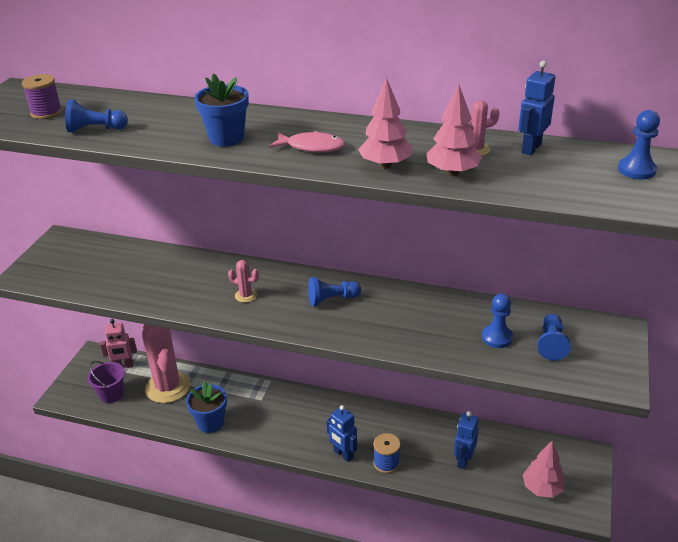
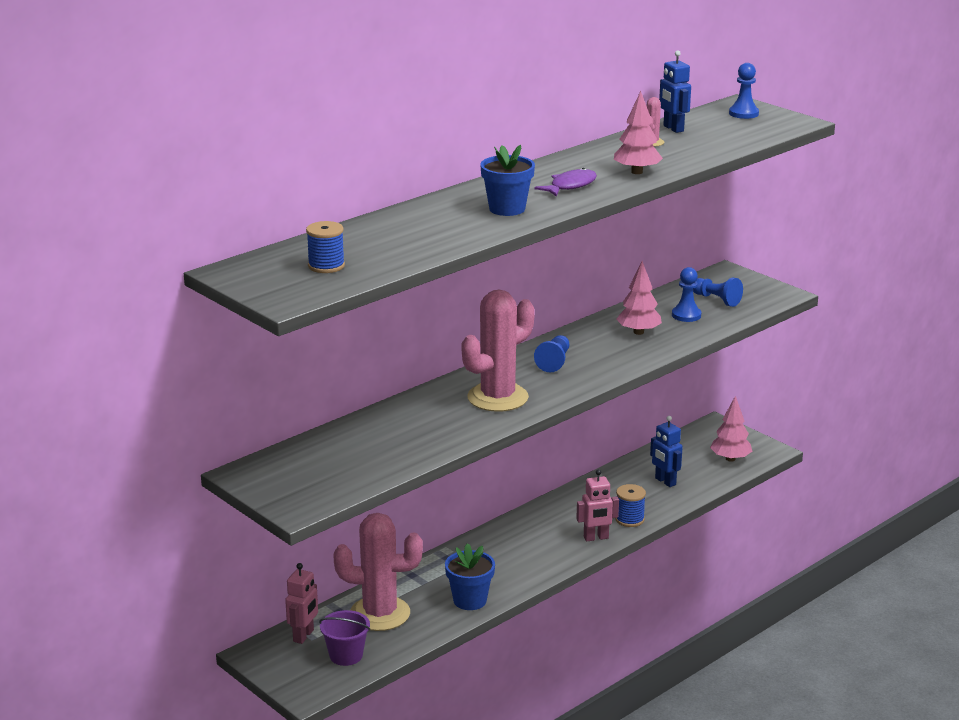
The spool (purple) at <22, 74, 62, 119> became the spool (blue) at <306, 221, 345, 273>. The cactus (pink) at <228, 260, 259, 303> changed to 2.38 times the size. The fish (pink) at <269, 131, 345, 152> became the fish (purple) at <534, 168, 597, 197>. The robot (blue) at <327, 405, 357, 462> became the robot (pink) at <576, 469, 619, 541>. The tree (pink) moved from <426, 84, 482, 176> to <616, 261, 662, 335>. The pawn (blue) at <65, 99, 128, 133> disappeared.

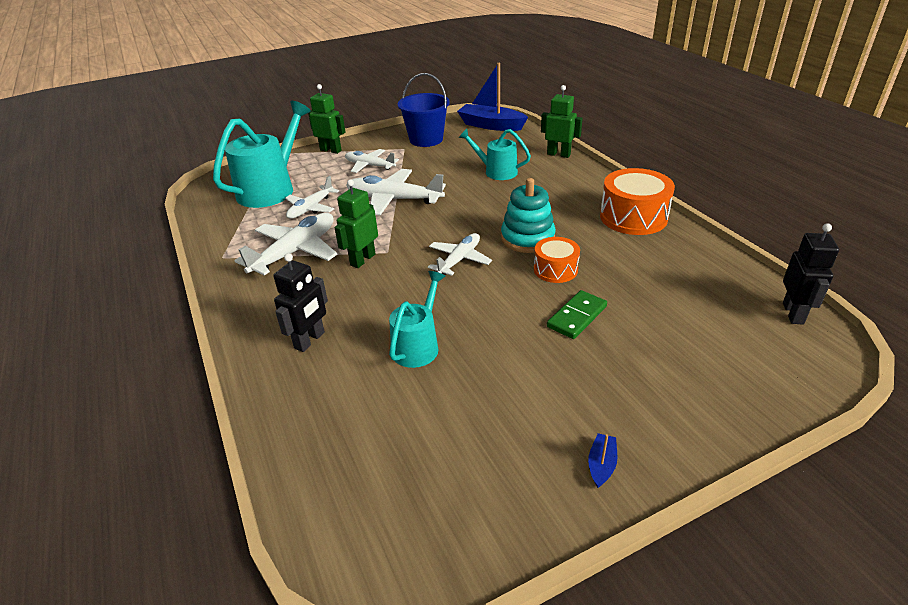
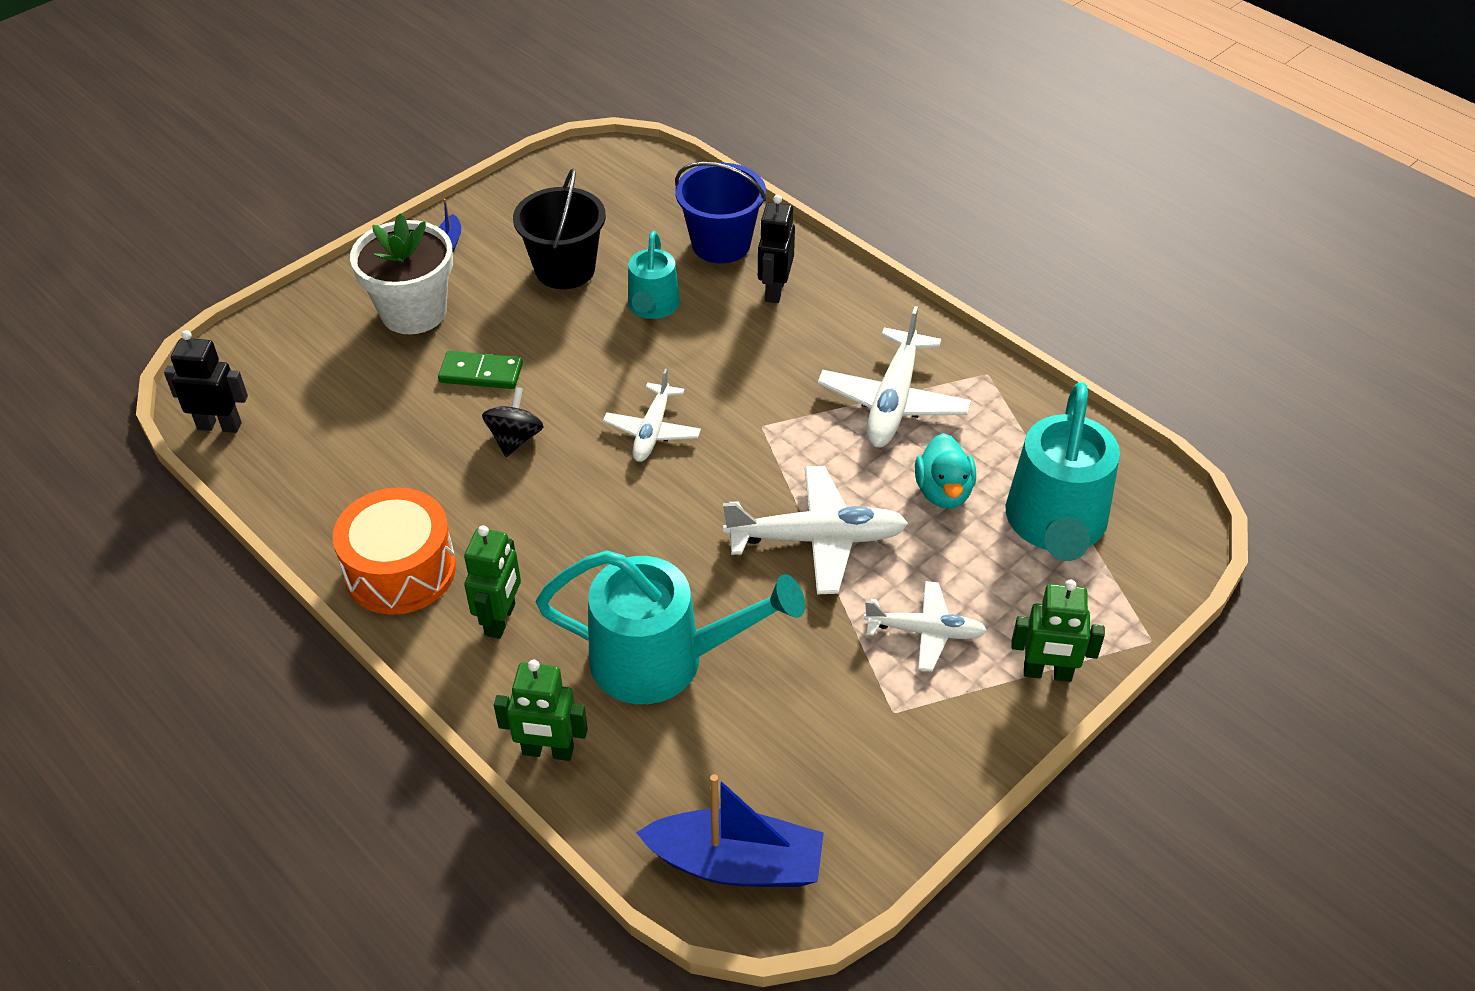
The robot (black) at <783, 223, 839, 325> turned 105 degrees clockwise. The flower pot (white) at <350, 213, 453, 334> appeared. The domino (green) at <547, 290, 607, 339> turned 75 degrees clockwise. The robot (green) moved from <335, 179, 378, 268> to <464, 525, 521, 639>. The drum (orange) at <534, 237, 580, 283> was replaced by the spinning top (black) at <482, 387, 544, 457>. The bucket (black) at <513, 169, 606, 289> appeared. The watering can (turquoise) at <459, 129, 531, 180> changed to 1.72 times the size. The bucket (blue) moved from <398, 73, 450, 147> to <675, 162, 767, 263>. The plane (white) at <285, 176, 339, 219> was replaced by the duck (turquoise) at <915, 433, 976, 509>. The stacking toy (turquoise) at <501, 178, 556, 253> disappeared.

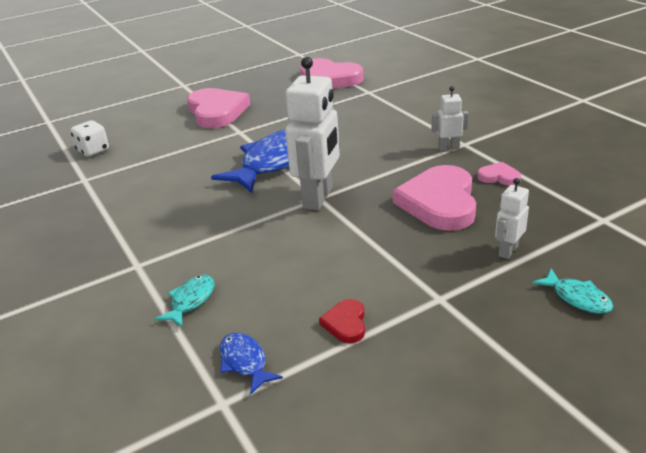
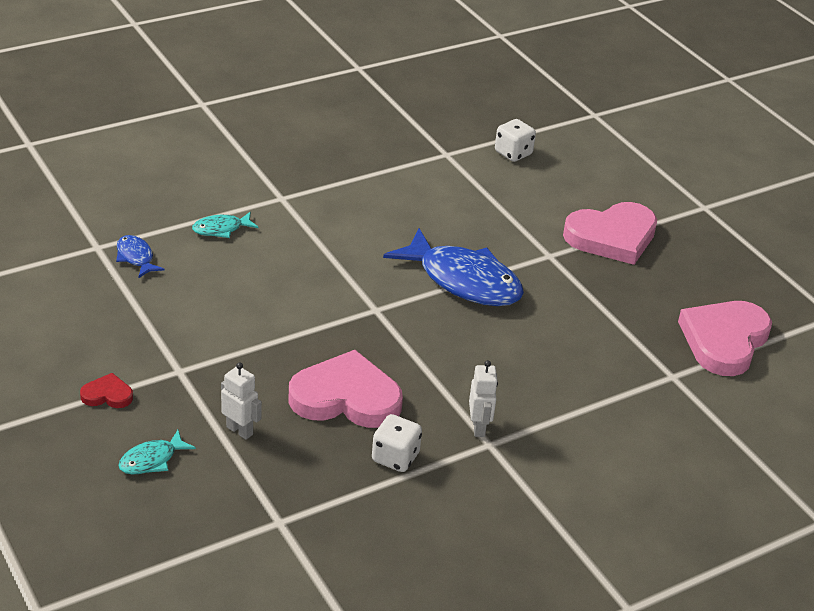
The heart (red) moved from <319, 299, 365, 343> to <80, 373, 133, 408>. The fish (blue) at <220, 333, 283, 395> turned 90 degrees counterclockwise. The fish (turquoise) at <155, 275, 214, 327> turned 135 degrees clockwise. The heart (pink) at <478, 162, 521, 186> was replaced by the dice (white) at <372, 414, 422, 472>. The robot (white) at <285, 57, 340, 210> disappeared.

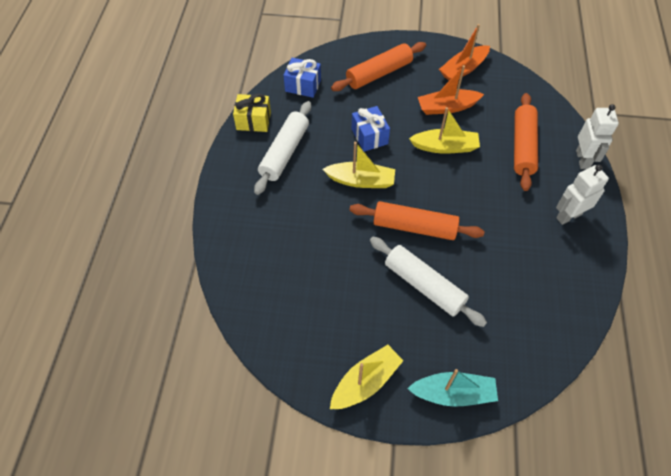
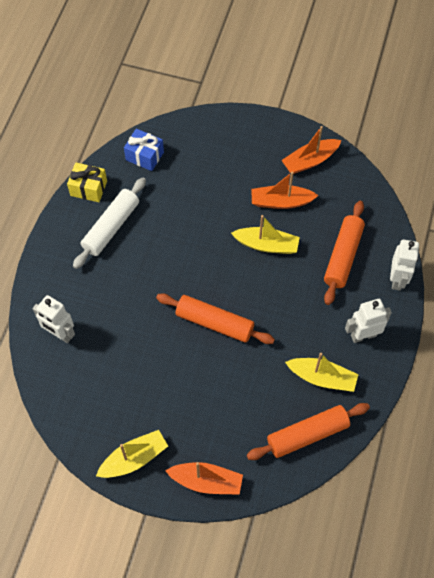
The robot (white) at <33, 295, 75, 343> appeared. The boat (turquoise) at <407, 369, 498, 407> became the boat (orange) at <165, 462, 243, 495>. The rolling pin (orange) moved from <331, 42, 426, 91> to <247, 403, 370, 460>. The boat (yellow) moved from <323, 142, 395, 188> to <285, 353, 359, 392>. The gift (blue) at <352, 106, 390, 152> disappeared. The rolling pin (white) at <370, 237, 487, 327> disappeared.

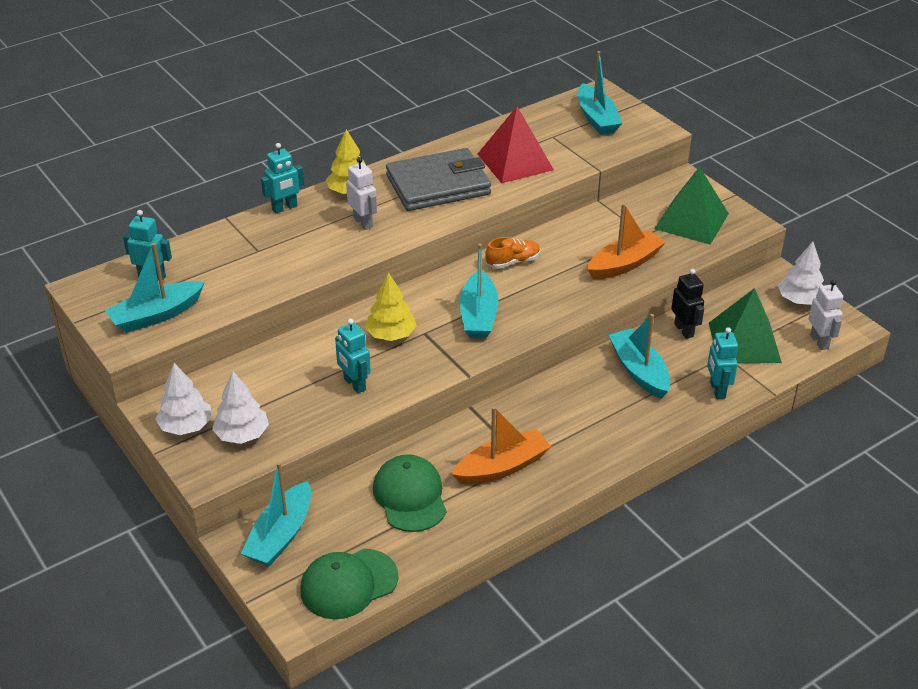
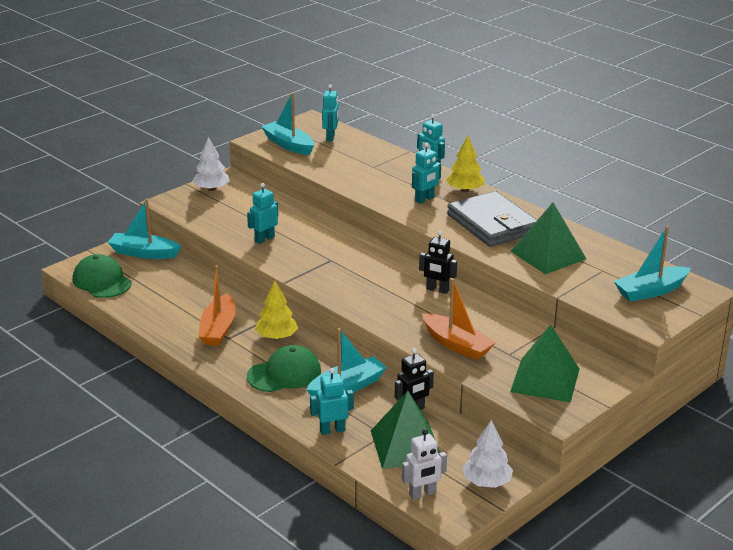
The boat (orange) at <452, 406, 551, 484> turned 45 degrees clockwise. The cap (green) moved from <373, 454, 446, 532> to <247, 345, 321, 392>. The tree (yellow) moved from <365, 272, 417, 341> to <255, 281, 298, 340>. The robot (white) at <346, 157, 377, 230> became the robot (turquoise) at <412, 142, 441, 204>. The shoe (orange) at <485, 237, 540, 269> was replaced by the robot (black) at <419, 231, 457, 294>. The pyramid (red) at <478, 106, 554, 183> became the pyramid (green) at <511, 203, 586, 274>. The tree (white) at <212, 371, 269, 444> disappeared. The boat (turquoise) at <460, 244, 499, 338> disappeared.

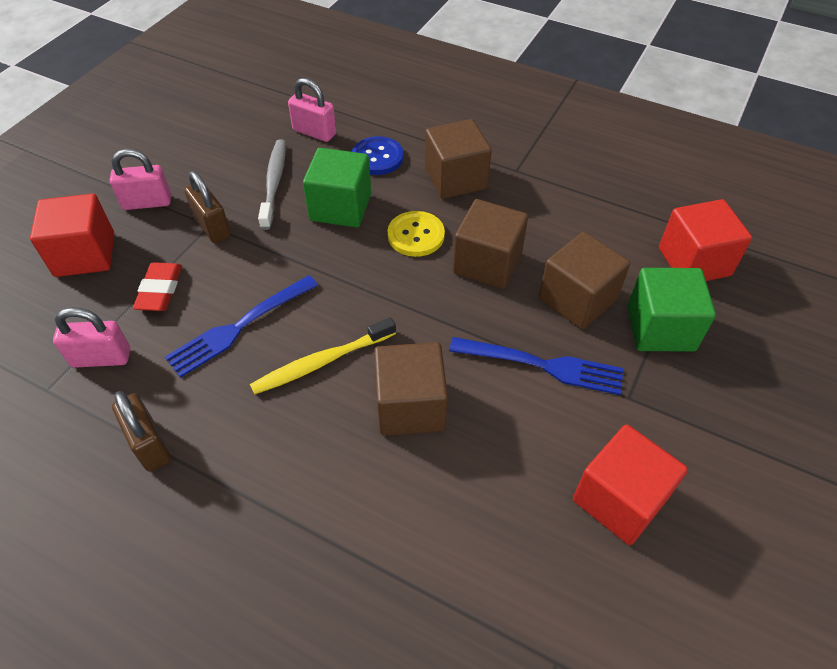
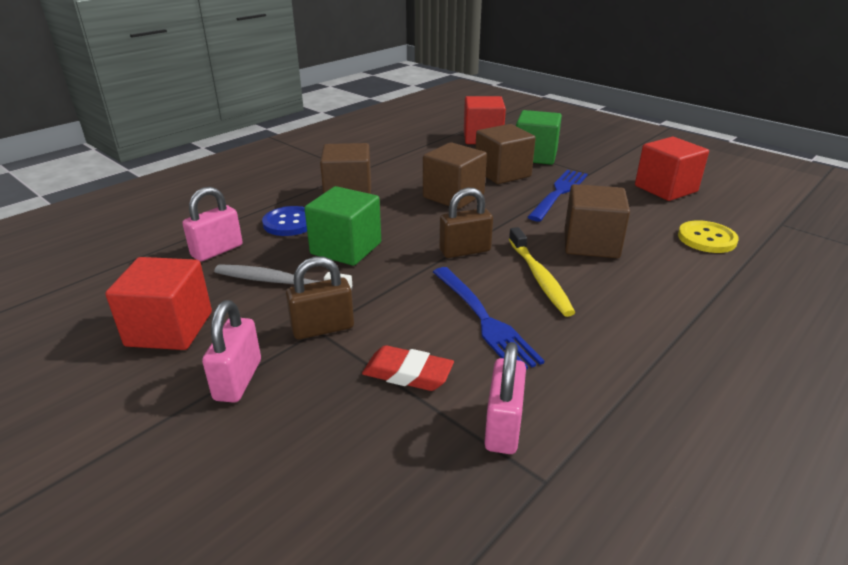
The cube (red) moved from <30, 194, 114, 277> to <105, 257, 212, 350>. The padlock (brown) moved from <112, 391, 171, 472> to <439, 187, 493, 258>. The button (yellow) moved from <388, 211, 445, 257> to <678, 220, 739, 253>.

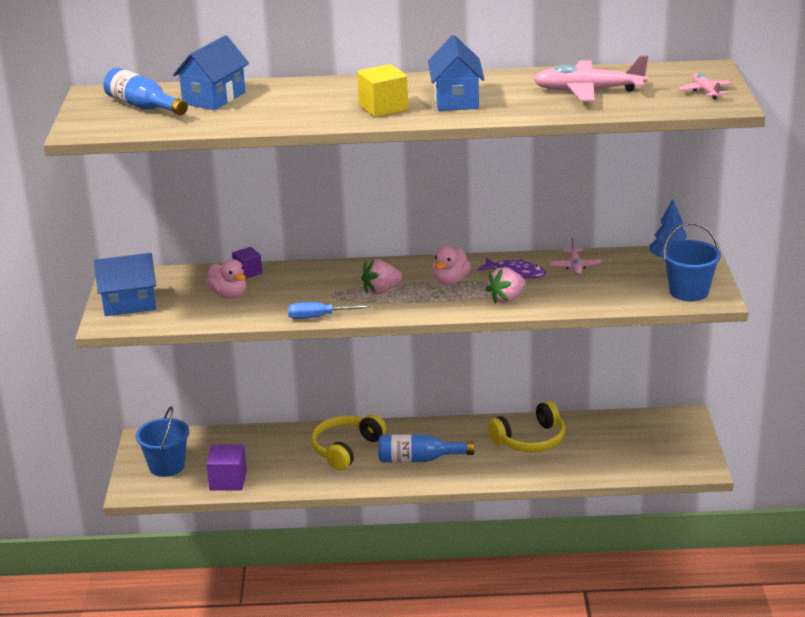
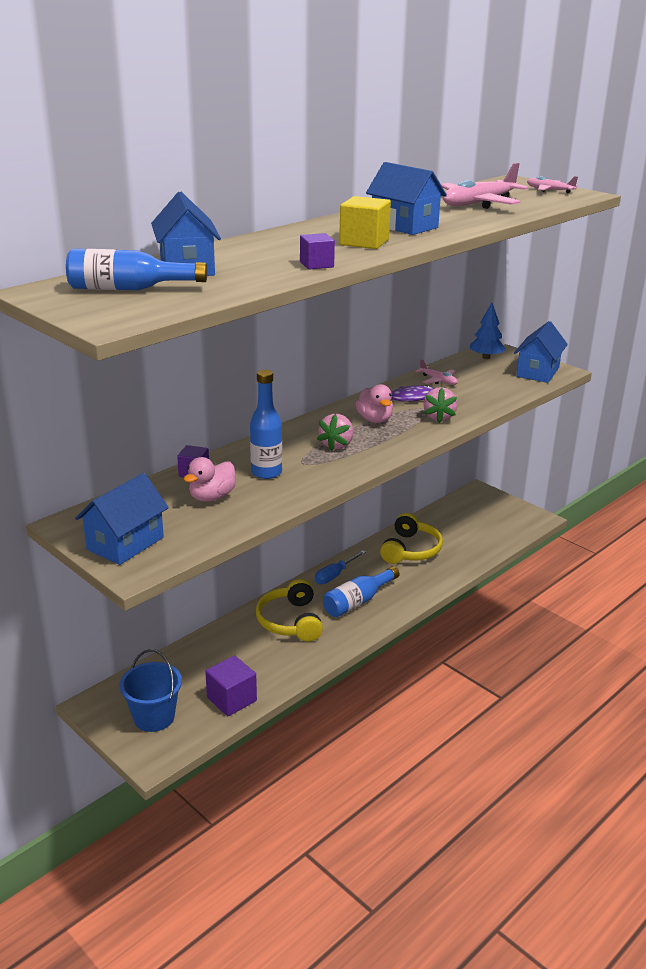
The duck (pink) at <206, 259, 246, 299> turned 120 degrees clockwise. The bottle (blue) at <250, 370, 282, 479> appeared. The cube (purple) at <300, 233, 335, 270> appeared. The screwdriver (blue) moved from <288, 302, 372, 319> to <315, 550, 366, 584>. The bucket (blue) at <662, 223, 721, 301> was replaced by the house (blue) at <514, 321, 568, 383>.

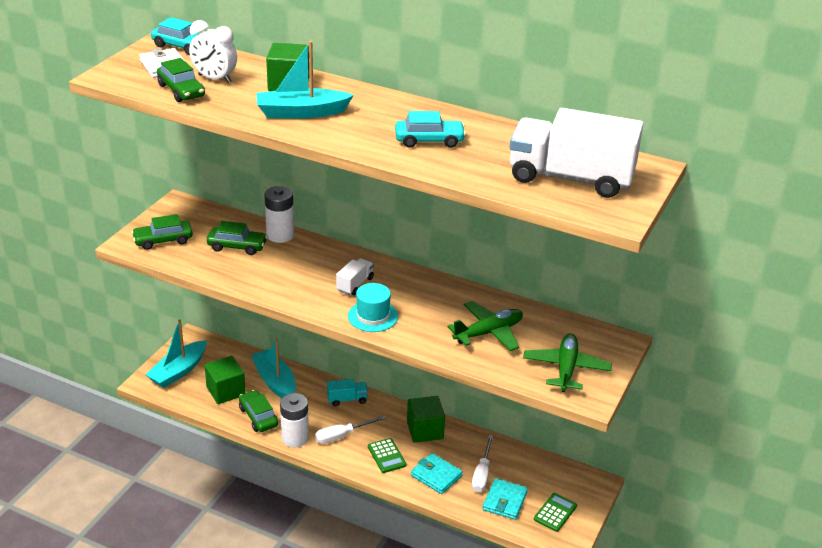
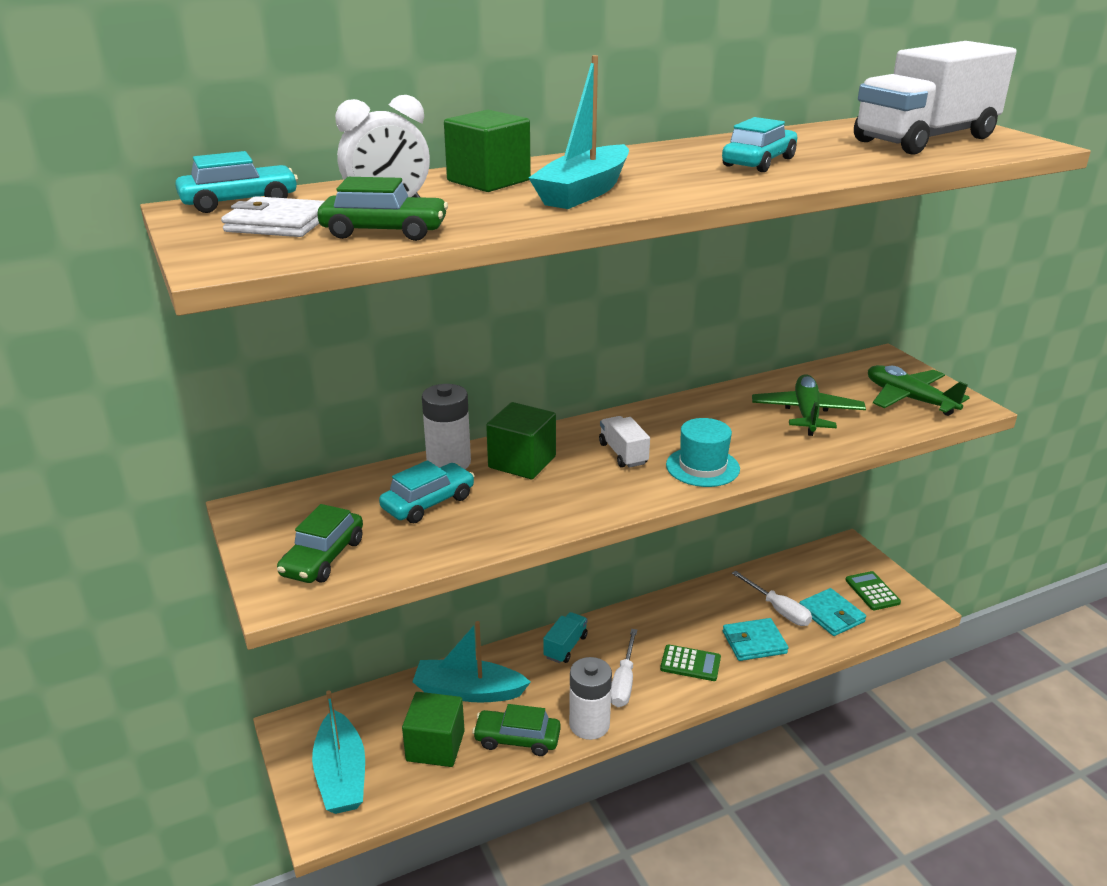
The car (green) at <207, 221, 268, 255> became the car (turquoise) at <379, 460, 475, 523>. The cube (green) moved from <407, 396, 445, 443> to <486, 402, 556, 479>.

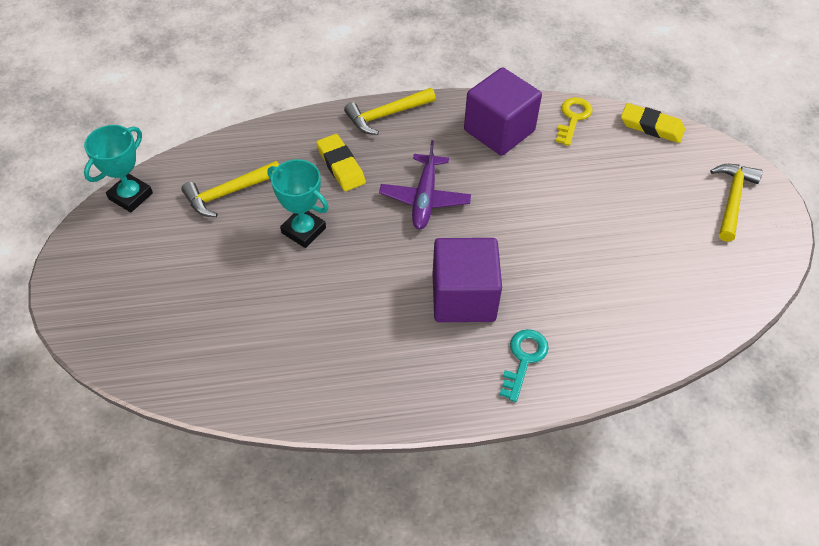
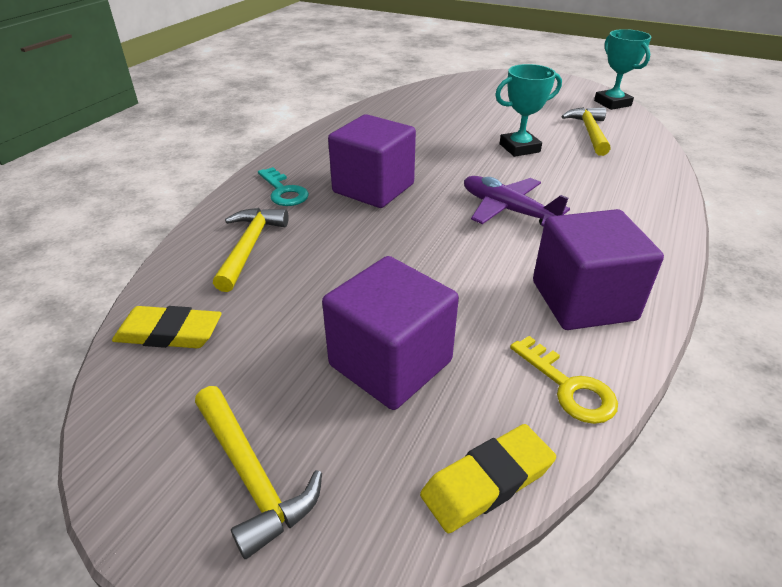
The eraser (yellow) moved from <316, 134, 366, 191> to <112, 306, 222, 348>. The hammer (yellow) moved from <344, 88, 436, 135> to <213, 208, 289, 292>. The cube (purple) at <322, 256, 459, 410> appeared.

